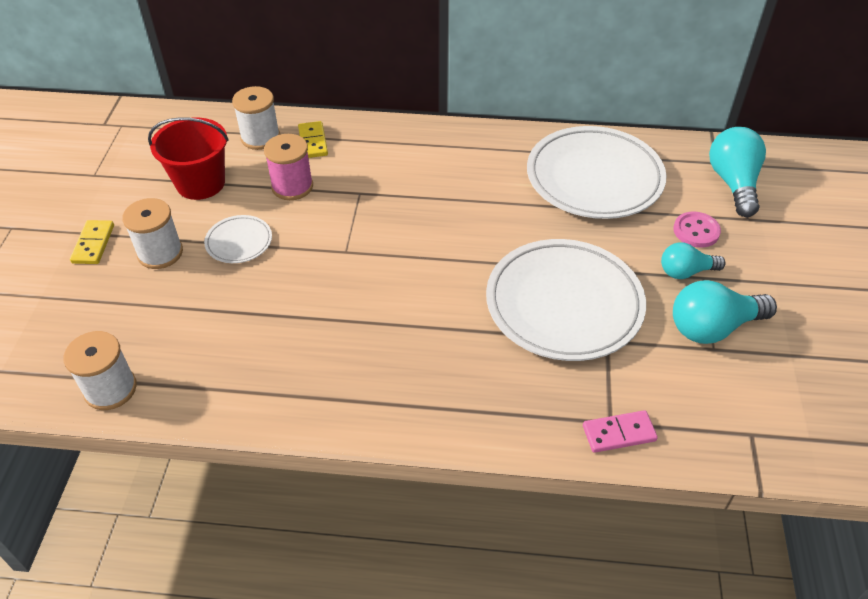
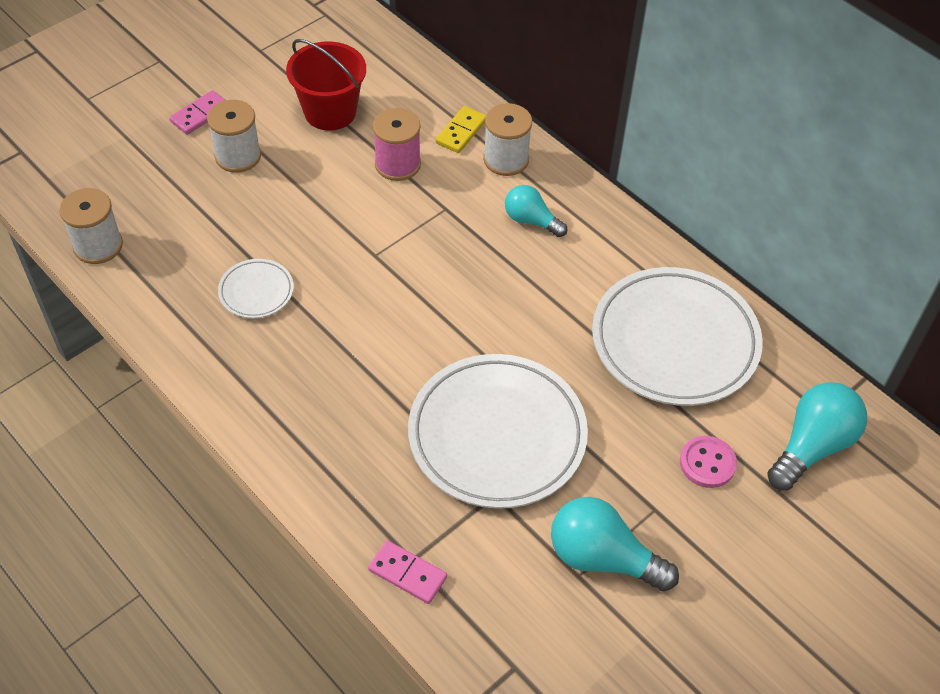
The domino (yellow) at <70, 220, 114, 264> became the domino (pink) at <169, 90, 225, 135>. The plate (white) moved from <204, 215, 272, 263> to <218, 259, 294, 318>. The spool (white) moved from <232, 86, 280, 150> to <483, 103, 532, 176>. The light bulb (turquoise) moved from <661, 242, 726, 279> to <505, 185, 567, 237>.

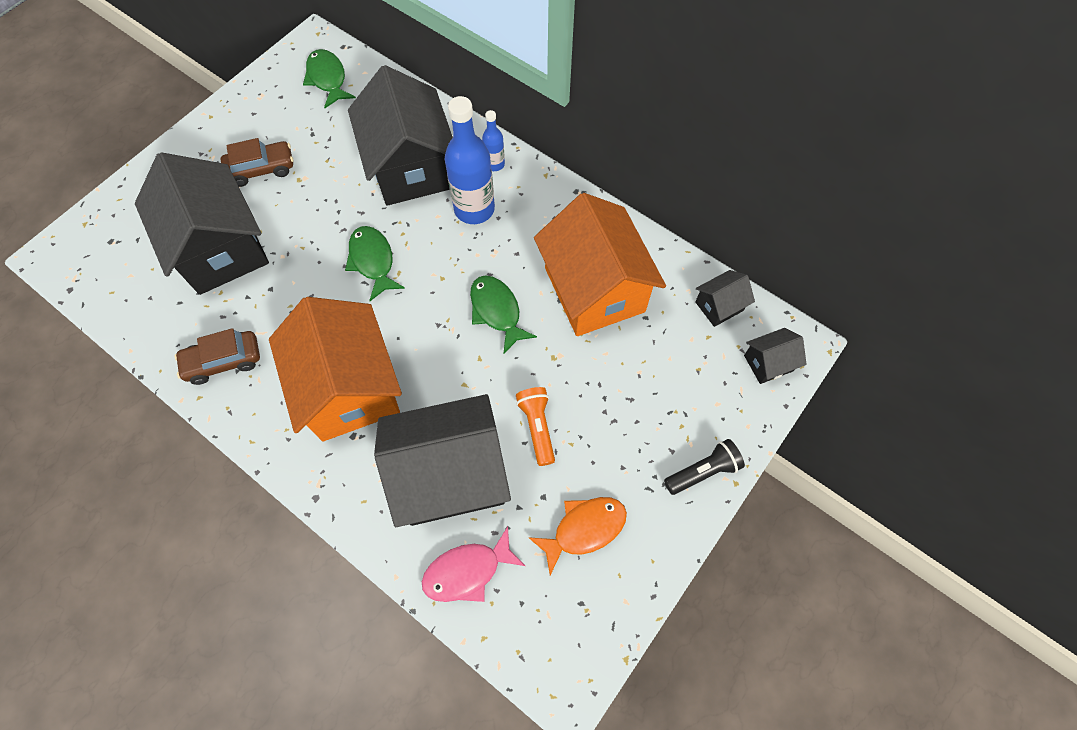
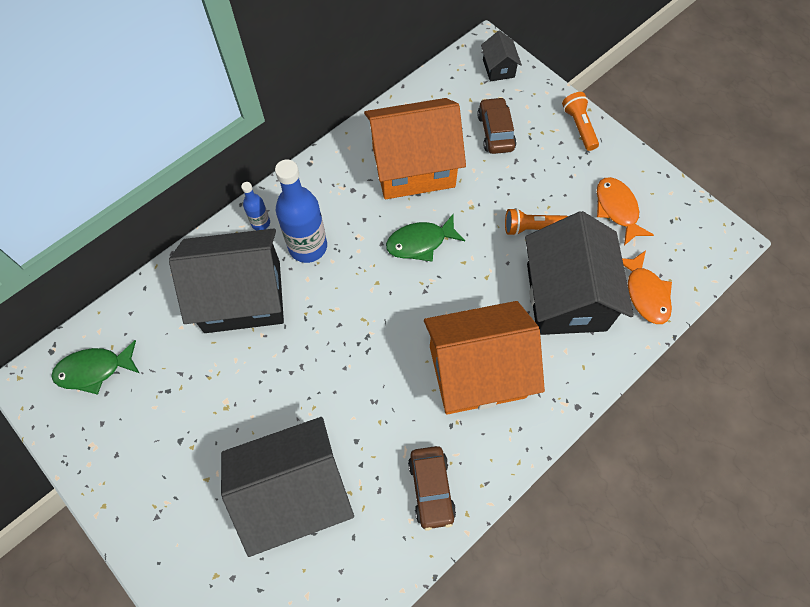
The car (brown) moved from <220, 138, 293, 187> to <477, 97, 516, 154>. The flashlight (black) at <664, 439, 745, 495> became the flashlight (orange) at <562, 92, 599, 151>. The fish (pink) at <422, 526, 525, 602> became the fish (orange) at <622, 250, 672, 324>. The fish (green) at <345, 226, 405, 301> disappeared. The house (black) at <695, 270, 755, 327> disappeared.

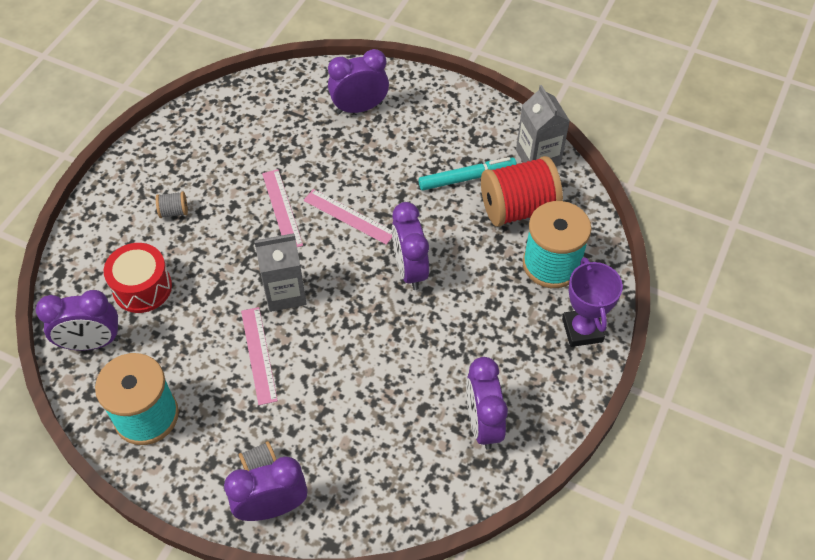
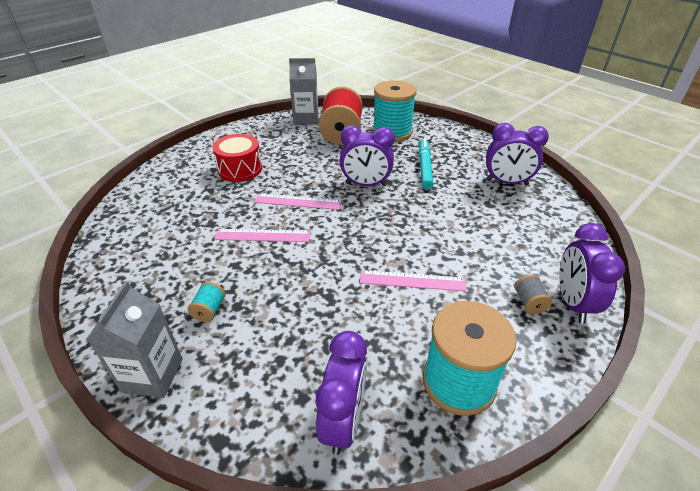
The carton (grey) moved from <254, 233, 307, 312> to <86, 281, 183, 398>. The spool (grey) at <156, 191, 188, 218> became the spool (turquoise) at <188, 282, 225, 322>. The drum (red) moved from <104, 243, 172, 313> to <212, 134, 262, 182>. The ruler (pink) at <303, 189, 392, 245> turned 45 degrees clockwise. The marker (turquoise) moved from <418, 157, 517, 190> to <419, 138, 433, 189>. The clock (purple) at <328, 49, 389, 114> disappeared. The trophy (purple) at <562, 257, 623, 347> disappeared.

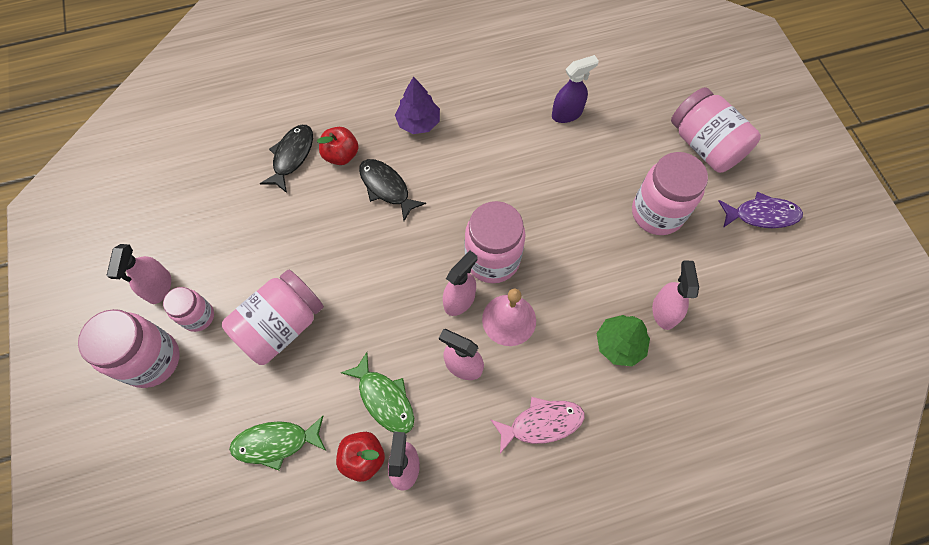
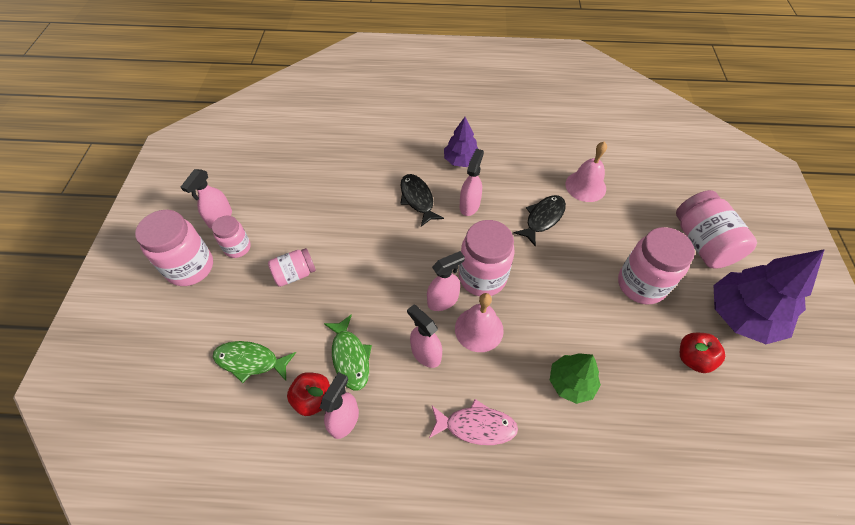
The jar (pink) at <222, 270, 324, 365> changed to 0.58 times the size. The spray bottle (pink) moved from <652, 261, 699, 330> to <460, 149, 484, 216>. The fish (black) moved from <260, 125, 313, 193> to <514, 195, 566, 246>. The spray bottle (purple) at <552, 55, 599, 123> was replaced by the bell (pink) at <566, 142, 607, 202>. The apple (red) moved from <317, 127, 358, 165> to <680, 333, 725, 373>. The fish (purple) at <719, 192, 803, 228> was replaced by the tree (purple) at <714, 249, 825, 344>.

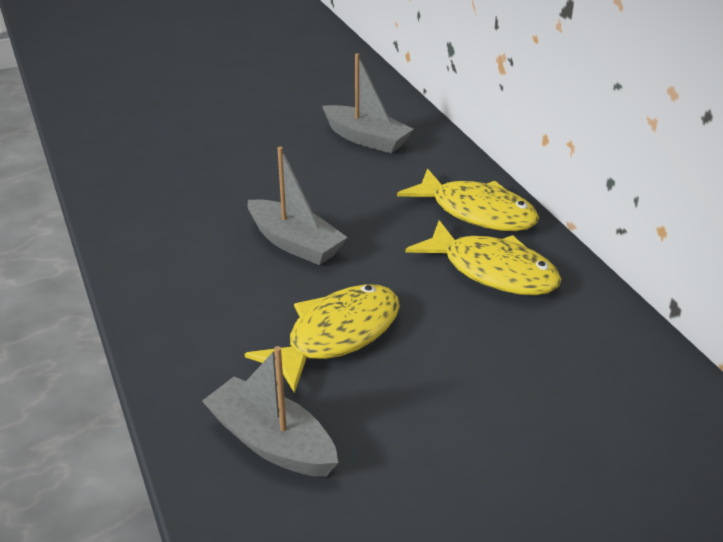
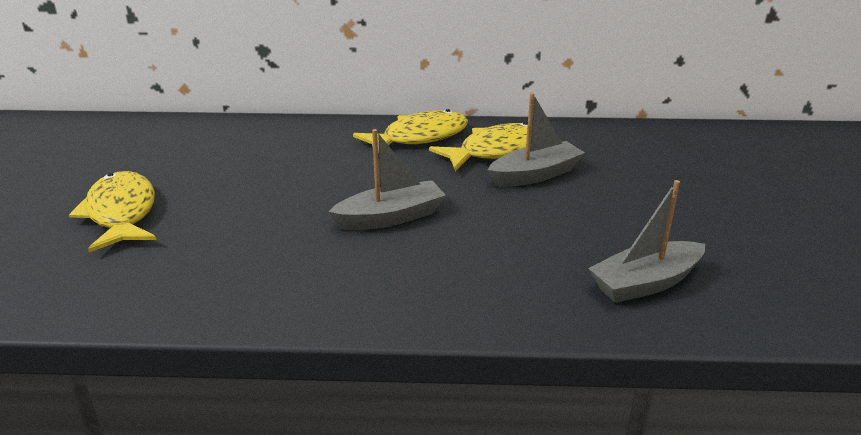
The fish (yellow) moved from <245, 284, 400, 393> to <69, 171, 156, 252>. The boat (grey) moved from <322, 53, 414, 153> to <488, 93, 585, 187>.

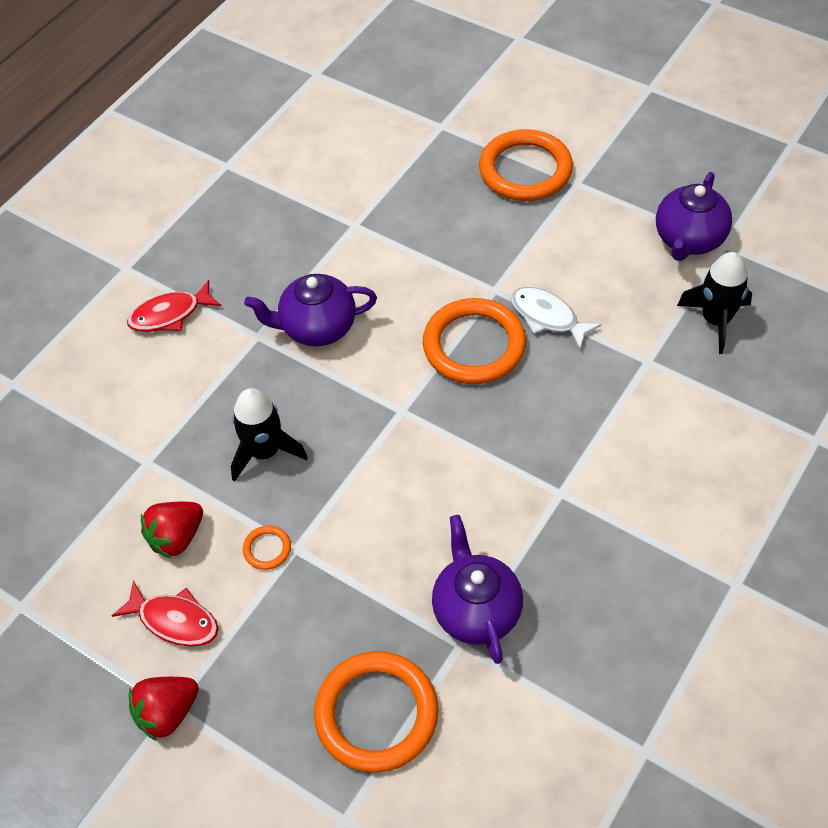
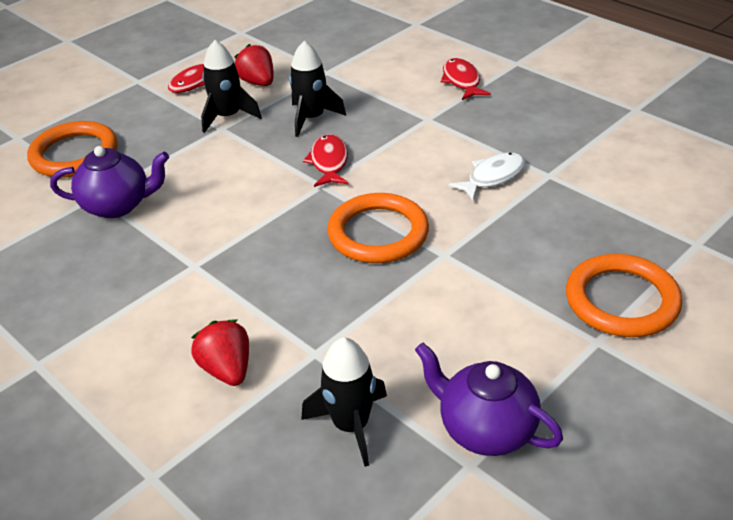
The strawberry (red) moved from <129, 677, 199, 741> to <191, 320, 249, 386>. The ring (orange) at <243, 525, 291, 570> was replaced by the rocket (black) at <201, 40, 262, 133>. The fish (red) at <303, 134, 348, 187> appeared. The fish (white) moved from <511, 287, 601, 349> to <448, 152, 526, 200>. The teapot (purple) at <244, 274, 377, 347> disappeared.

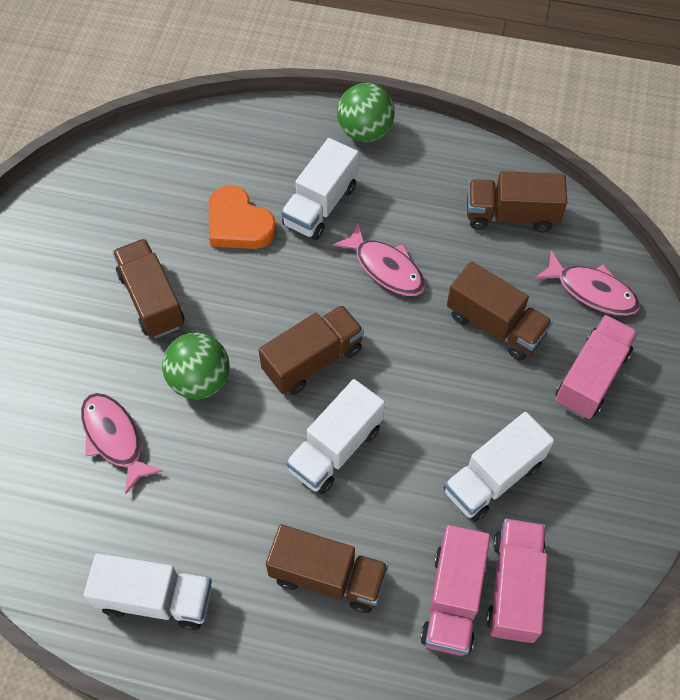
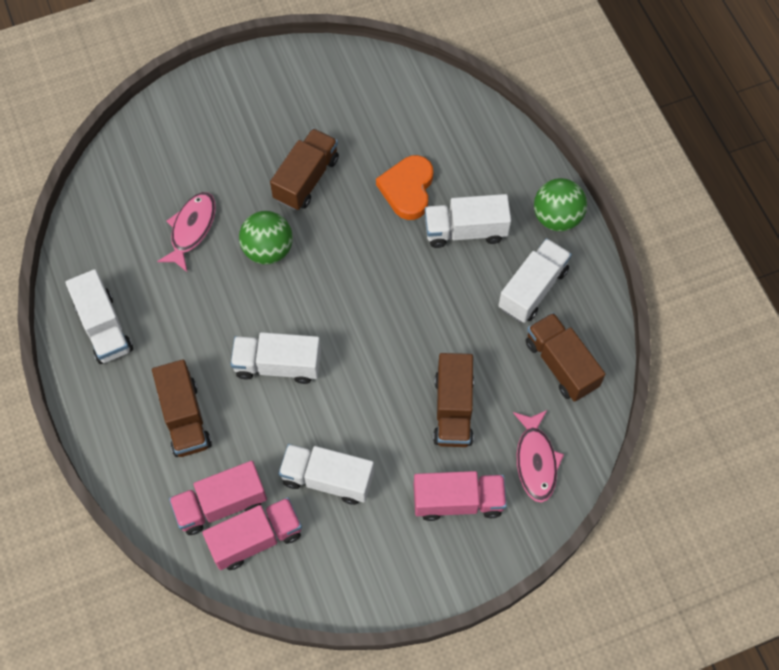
The truck (white) at <498, 238, 572, 323> appeared. The truck (brown) at <259, 305, 364, 395> disappeared. The fish (pink) at <333, 222, 425, 296> disappeared.

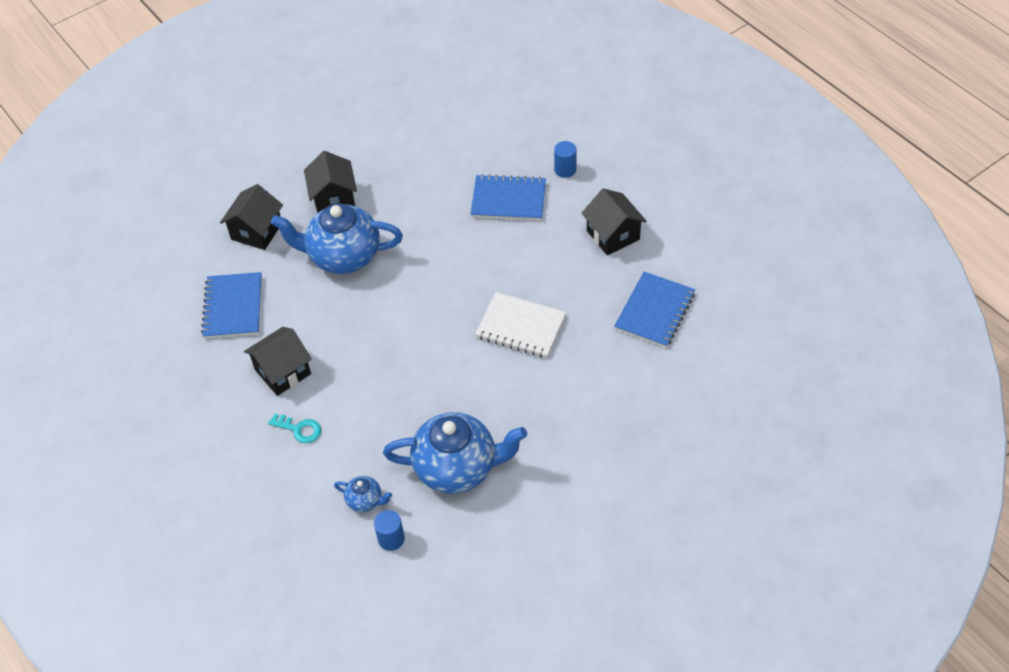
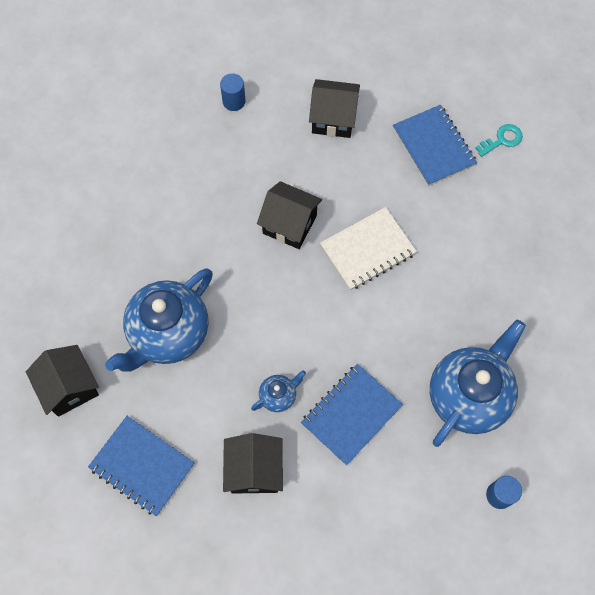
The teapot (blue) moved from <334, 476, 392, 512> to <251, 370, 306, 412>. The house (black) moved from <304, 151, 357, 213> to <257, 181, 322, 249>. The notebook (blue) moved from <470, 174, 546, 221> to <301, 364, 403, 465>. The key (turquoise) moved from <268, 414, 321, 443> to <475, 124, 523, 157>.

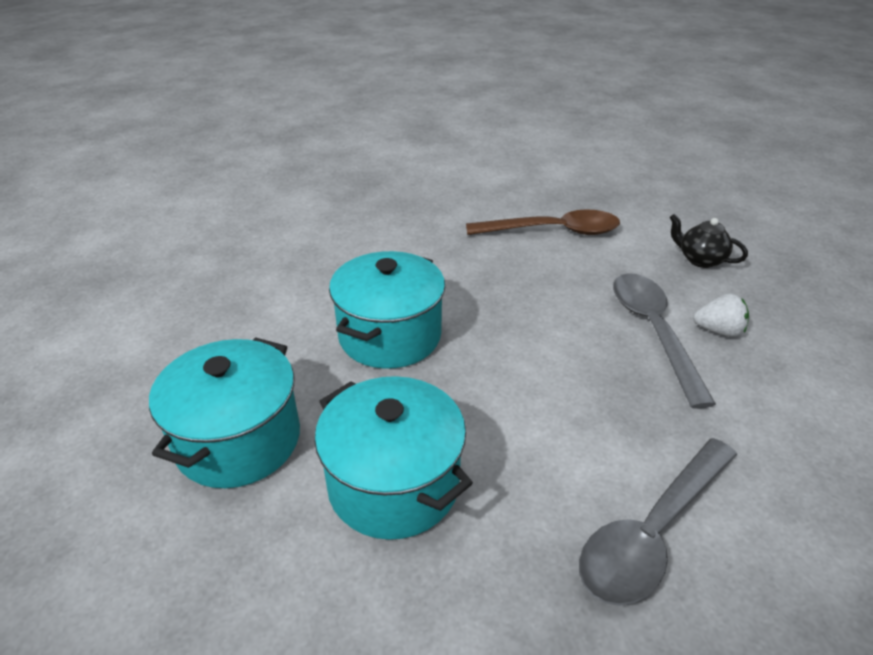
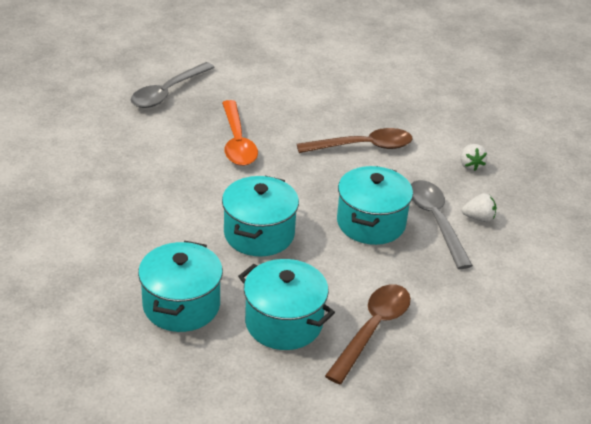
The spoon (grey) moved from <579, 438, 737, 606> to <131, 62, 215, 108>. The spoon (orange) at <222, 100, 258, 166> appeared. The spoon (brown) at <325, 284, 411, 384> appeared. The pot (turquoise) at <337, 166, 413, 245> appeared. The teapot (black) at <670, 214, 748, 268> was replaced by the strawberry (white) at <460, 144, 487, 171>.

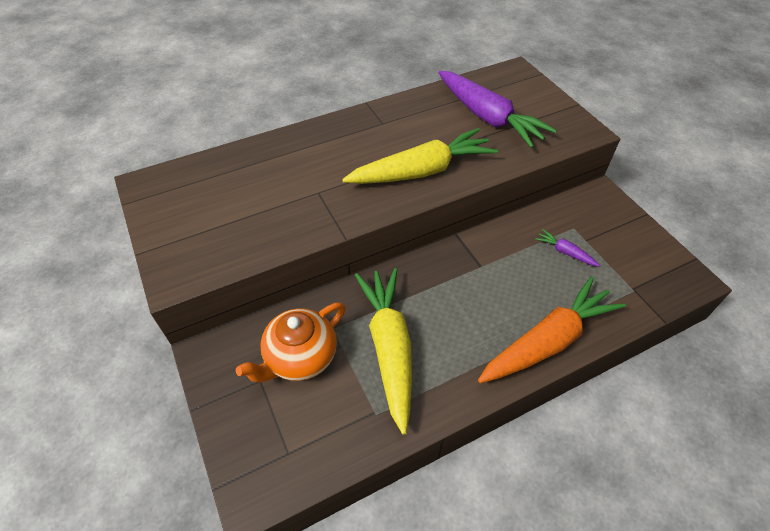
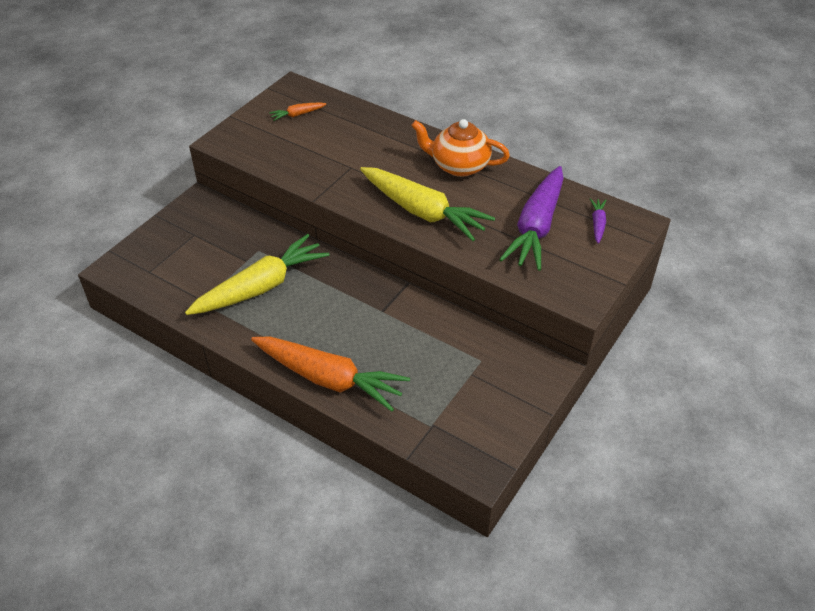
The carrot (orange) at <269, 102, 326, 121> appeared. The teapot (orange) moved from <236, 303, 346, 383> to <411, 119, 510, 177>. The carrot (purple) moved from <535, 229, 600, 266> to <590, 198, 606, 244>.

